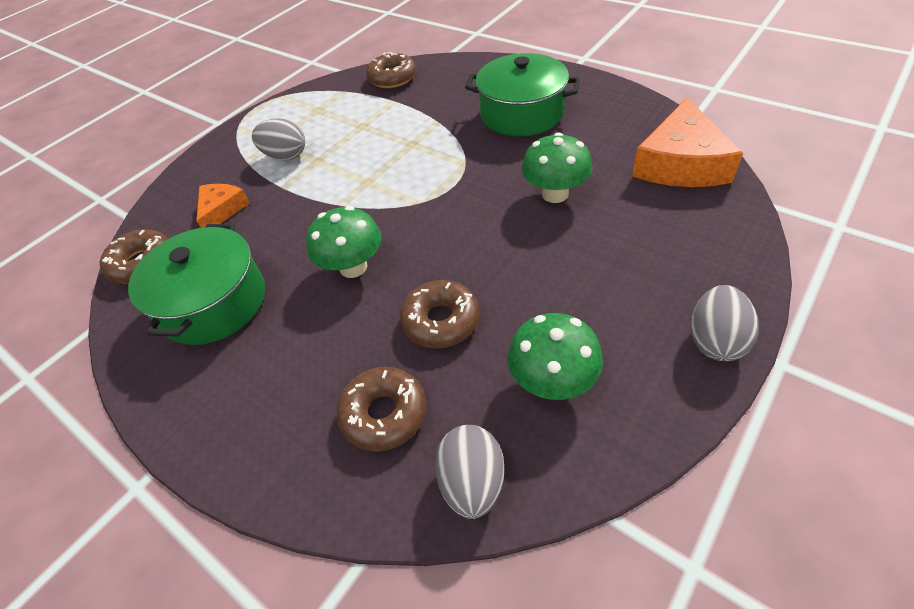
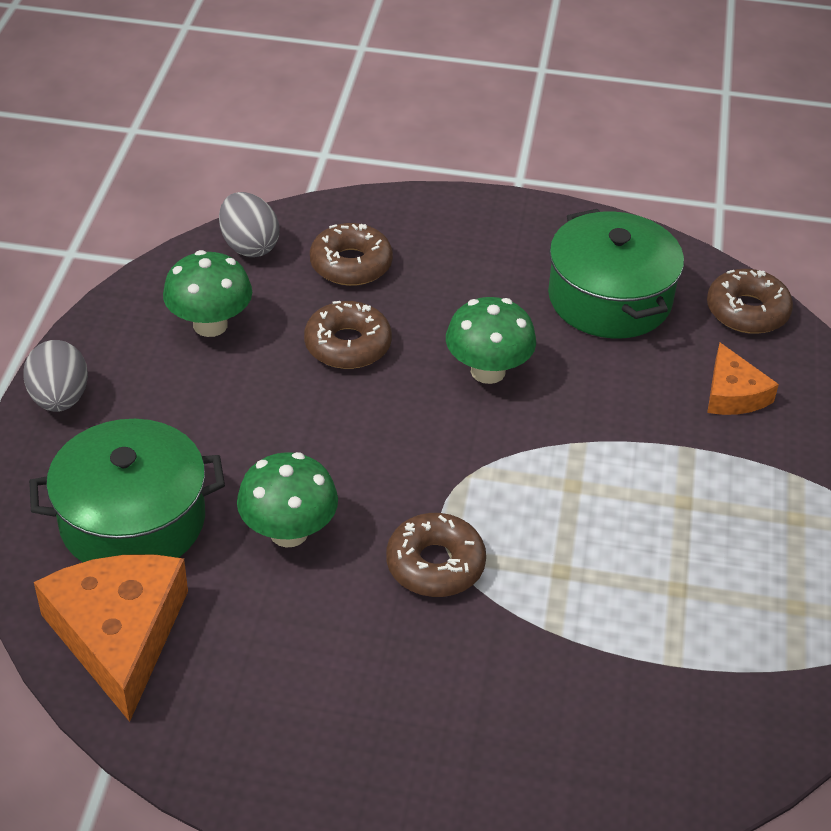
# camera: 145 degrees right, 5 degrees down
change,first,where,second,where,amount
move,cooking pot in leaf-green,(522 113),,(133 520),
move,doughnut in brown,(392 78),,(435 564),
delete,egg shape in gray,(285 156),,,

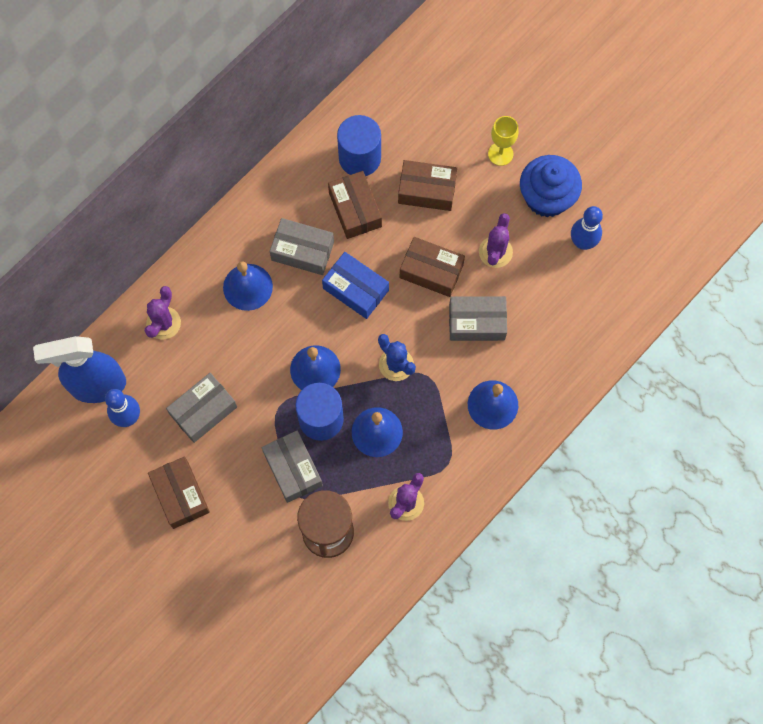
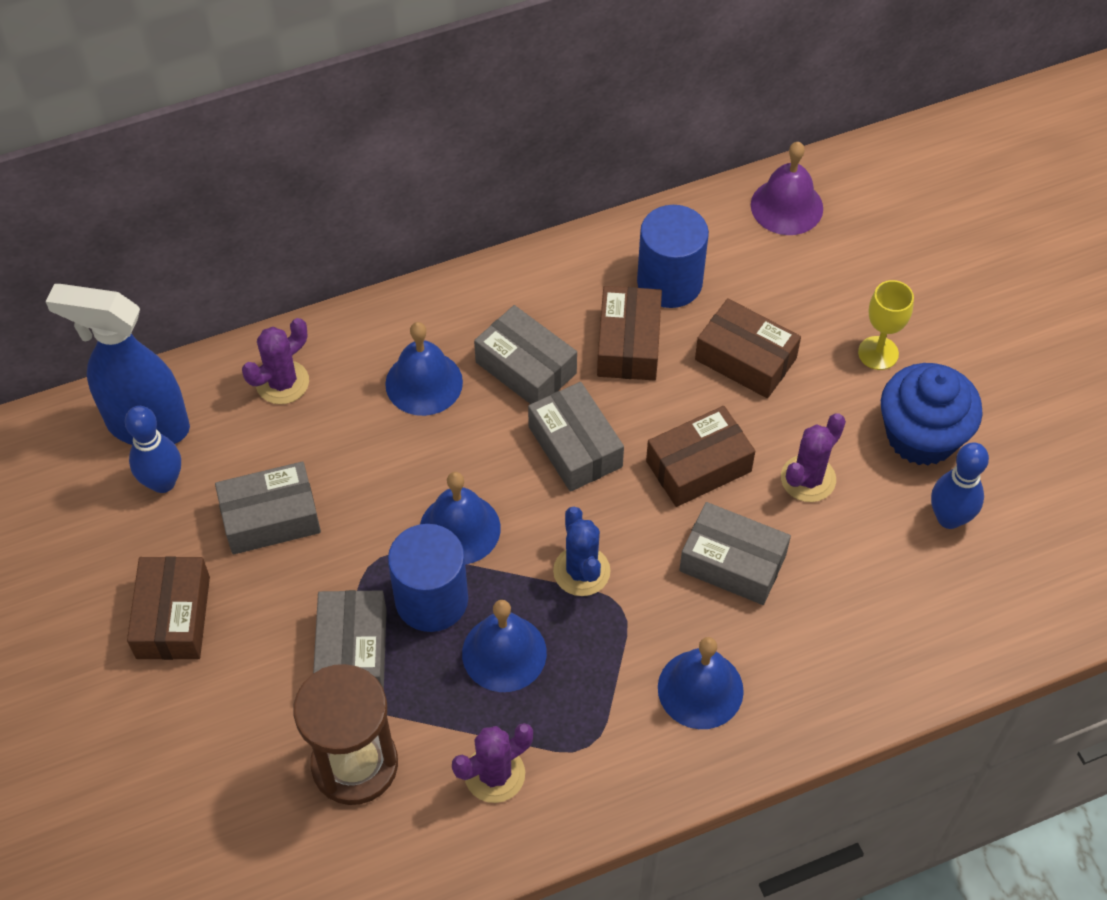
# camera: 25 degrees right, 15 degrees down
change,first,where,second,where,amount
recolor,box in cobalt,(355 289),box in gray,(575 446),
rotate,box in brown,(431 271),,(698 466),75 degrees counterclockwise
insert,,,school bell in royal purple,(786 206),

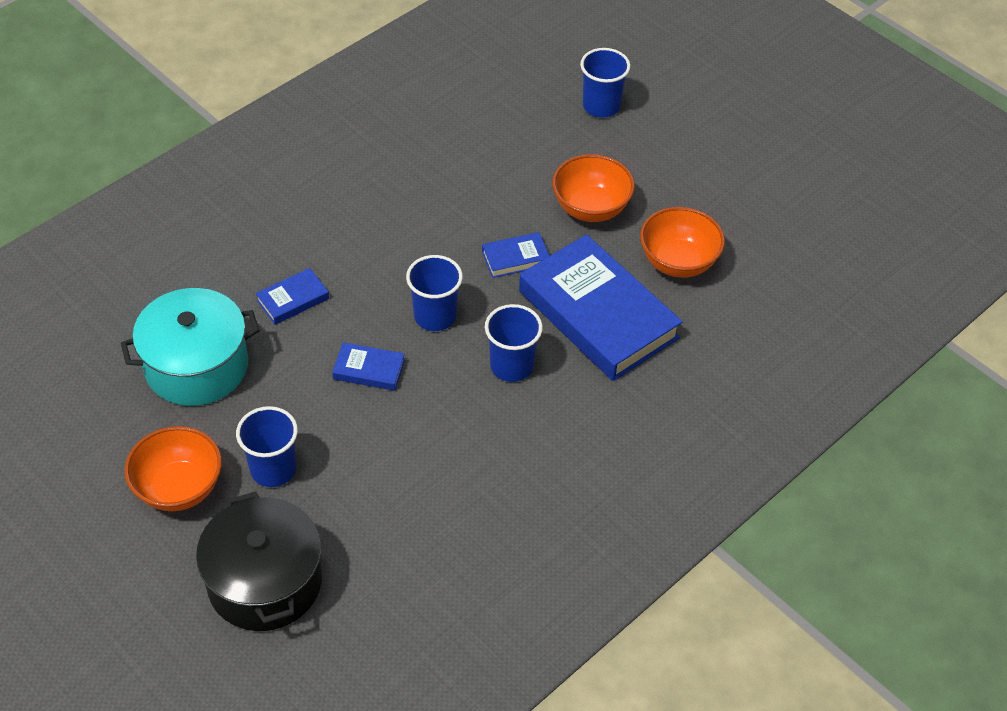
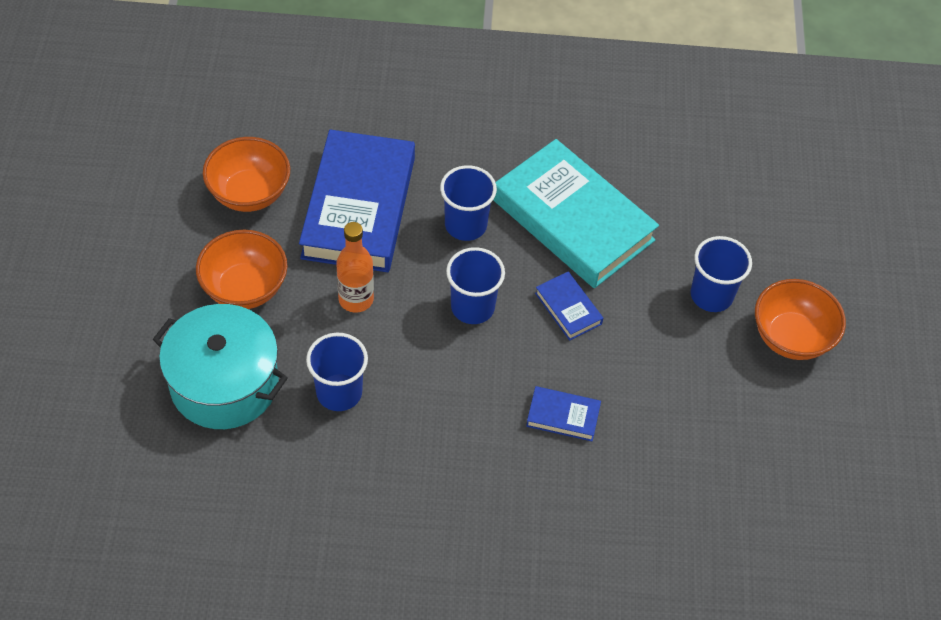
# camera: 135 degrees left, 5 degrees up
change,first,where,second,where,amount
move,cooking pot in teal,(196 366),,(224 383),
move,beaker in cobalt,(601 106),,(339 392),
replace,book in cobalt,(515 258),bottle in bright orange,(356 299),
insert,,,book in teal,(572 220),
delete,cooking pot in black,(265 582),,,

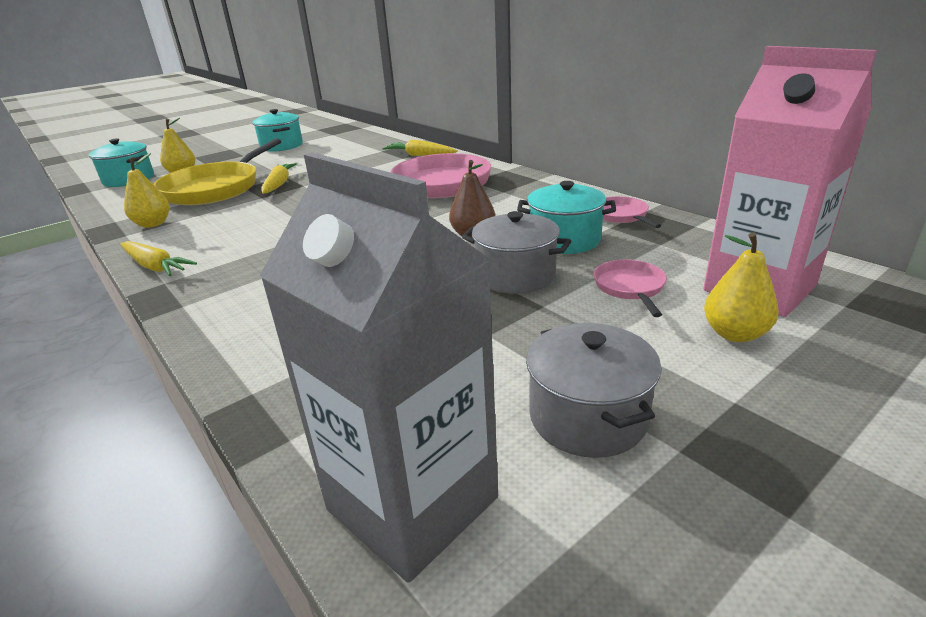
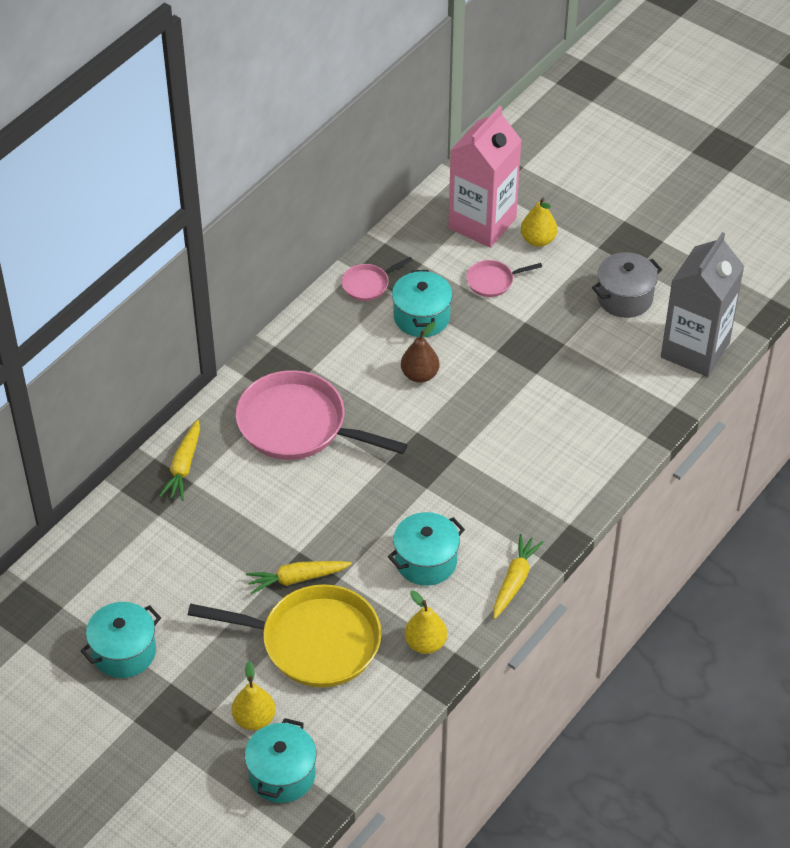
# camera: 105 degrees left, 20 degrees up
change,first,where,second,where,amount
insert,,,cooking pot in teal,(426 561),
delete,cooking pot in gray,(515 275),,,

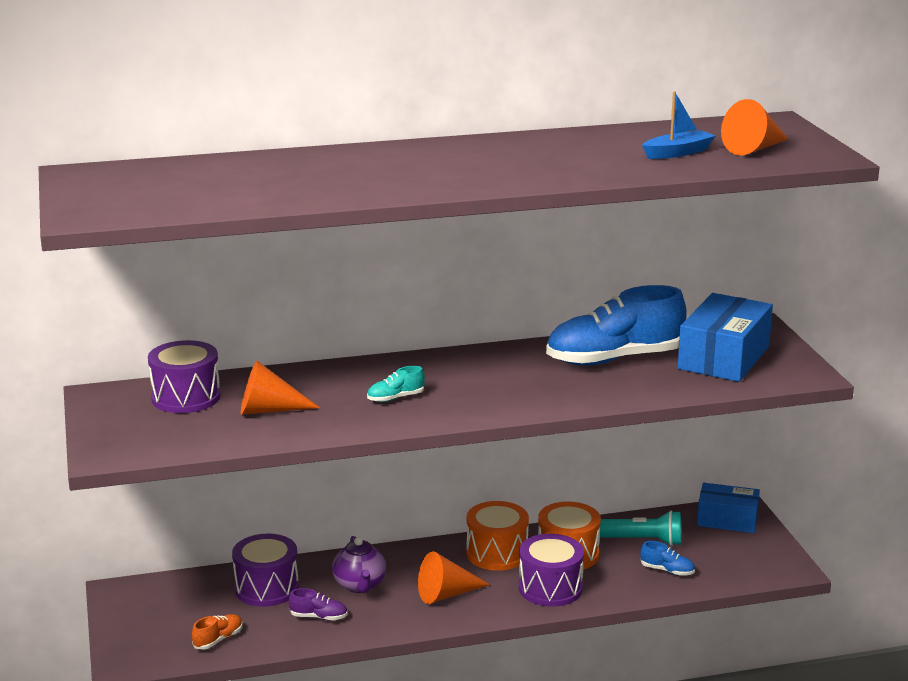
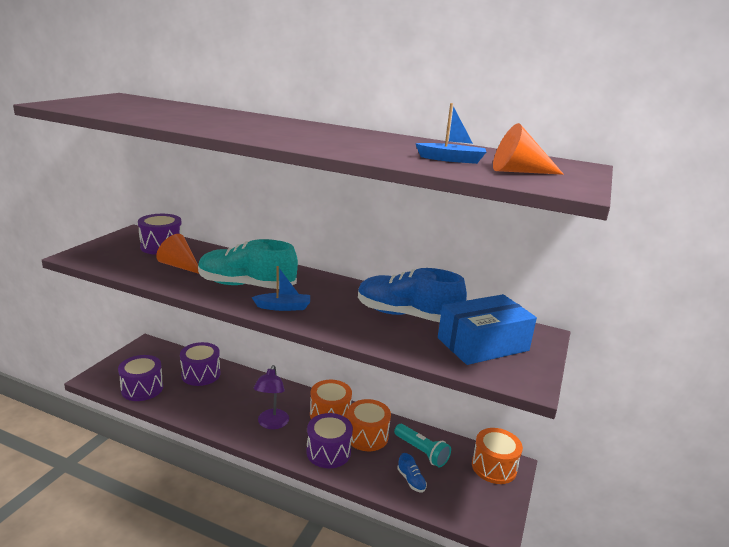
# camera: 35 degrees right, 0 degrees up
change,first,where,second,where,amount
replace,sneaker in bright orange,(218 639),drum in royal purple,(142 388),
resize,sneaker in teal,(395 398),,(246 285),x2.48
insert,,,toy boat in cobalt,(283 307),
replace,cone in bright orange,(446 594),desk lamp in royal purple,(271 424),
replace,box in cobalt,(727 520),drum in bright orange,(494 467),
delete,sneaker in royal purple,(319 617),,,
delete,tea pot in royal purple,(360 585),,,

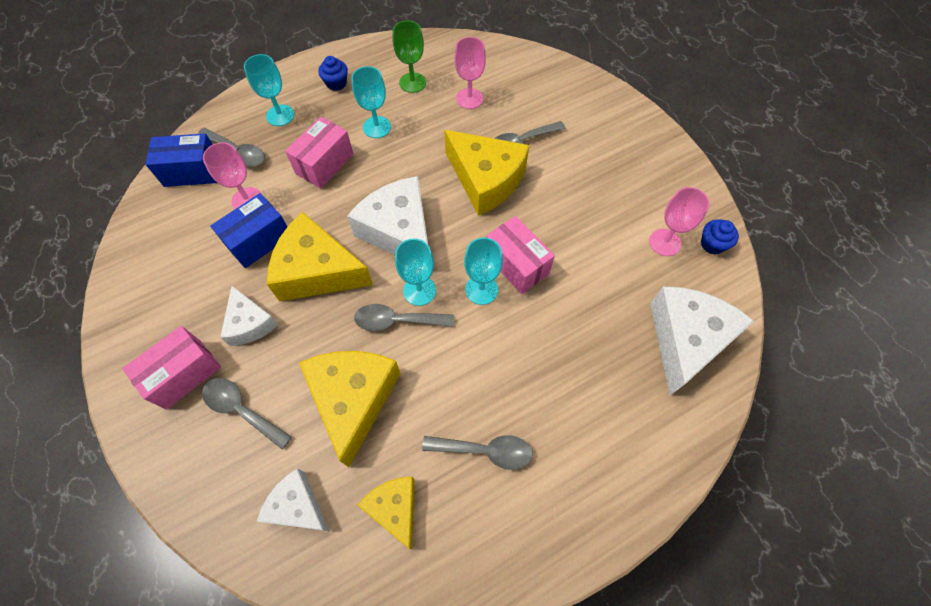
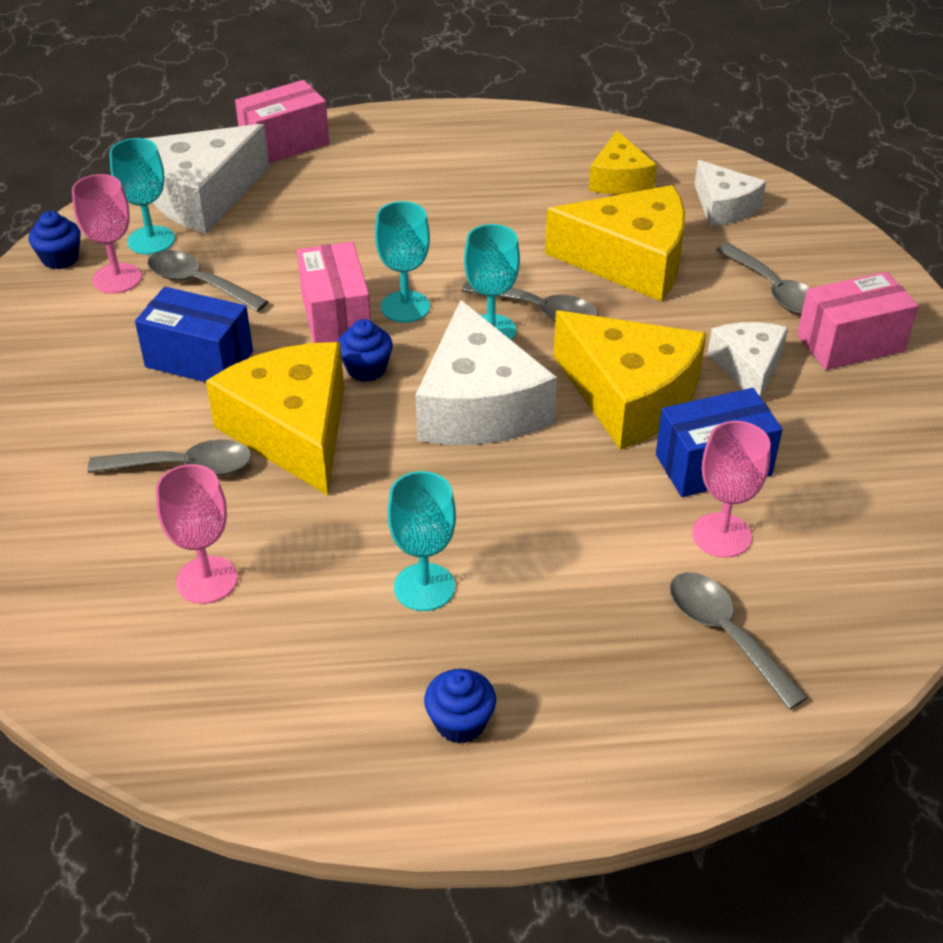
# camera: 155 degrees left, 20 degrees down
change,first,where,second,where,amount
move,chalice in teal,(280 115),,(151 240),
move,box in cobalt,(192 171),,(199 359),
move,teaspoon in gray,(485 451),,(198 283),
move,box in rose-pink,(324 164),,(285 144),
insert,,,fairy cake in cobalt,(366 369),
rotate,cheese in golden,(353 399),,(630 261),105 degrees counterclockwise
delete,chalice in leaf-green,(412 82),,,

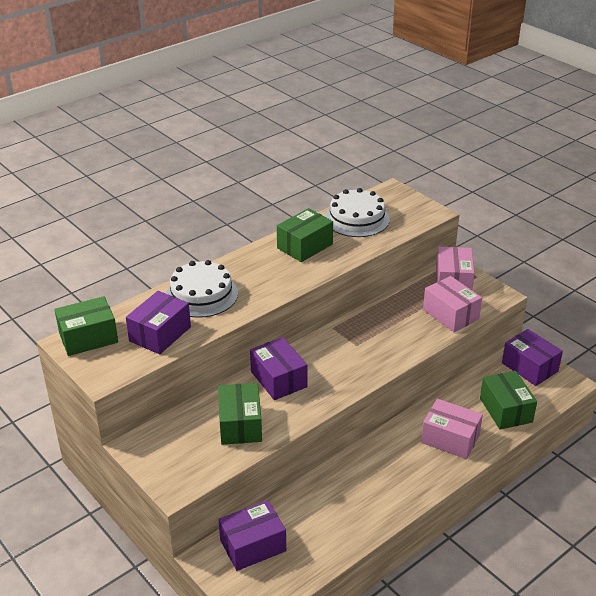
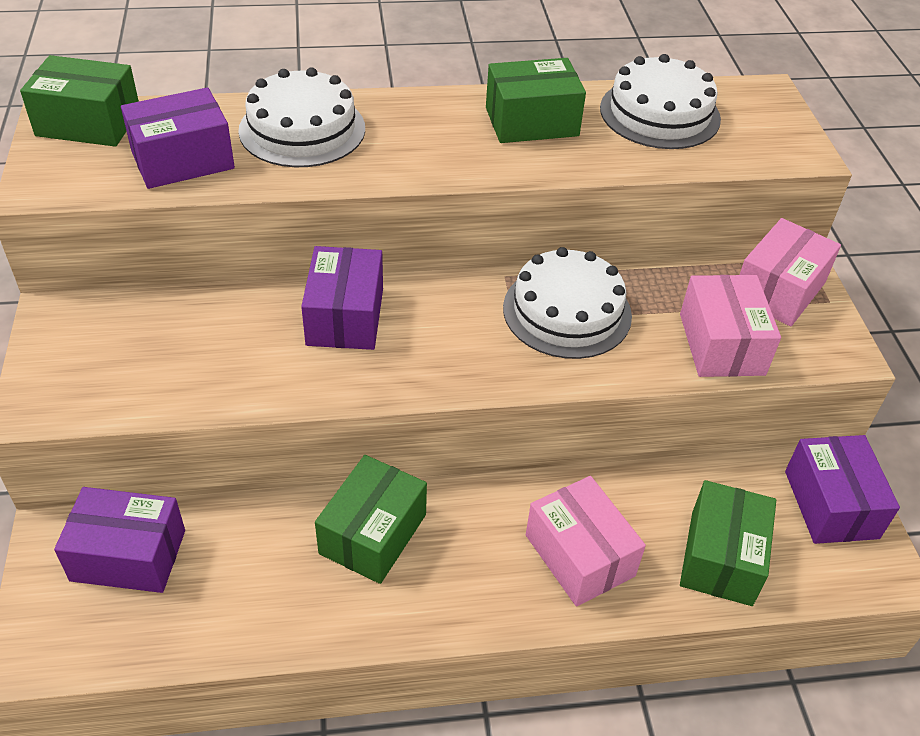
# camera: 30 degrees right, 10 degrees up
change,first,where,second,where,amount
move,box in leaf-green,(240 424),,(373 534),
insert,,,gateau in snow-white,(567 311),

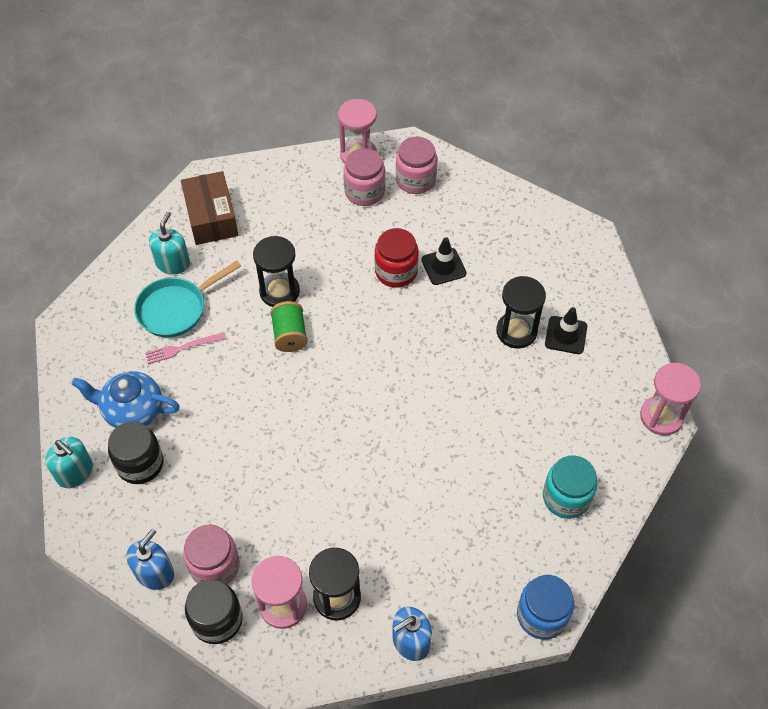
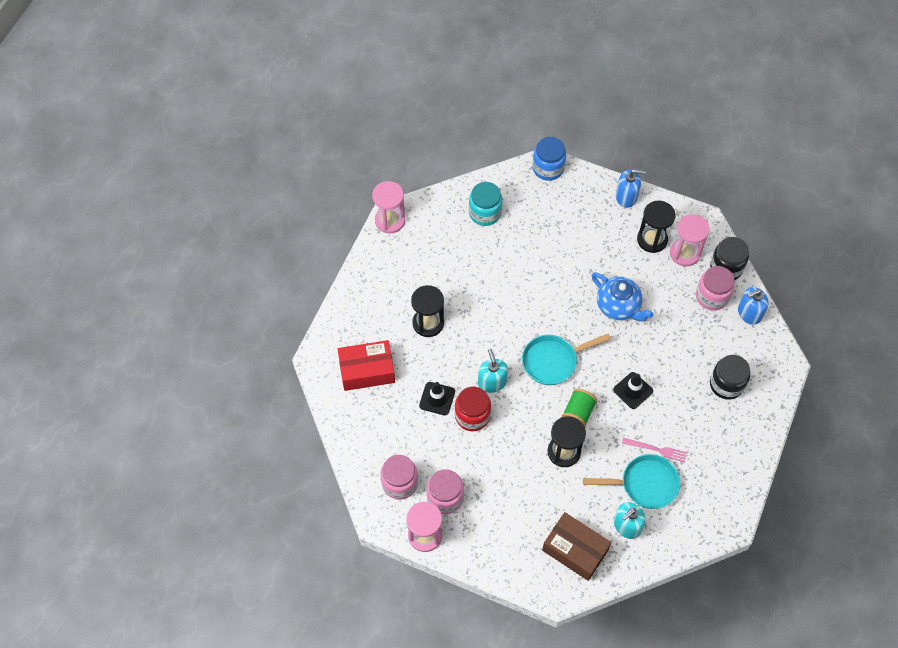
# camera: 145 degrees left, 5 degrees up
change,first,where,second,where,amount
insert,,,box in red,(367 370),
move,soap pump in teal,(75 472),,(492 382),
insert,,,skillet in teal,(553 361),
rotate,box in brown,(211 217),,(575 550),75 degrees counterclockwise
move,tea pot in cobalt,(133 411),,(618 306),
move,road cone in black,(566 335),,(633 390),

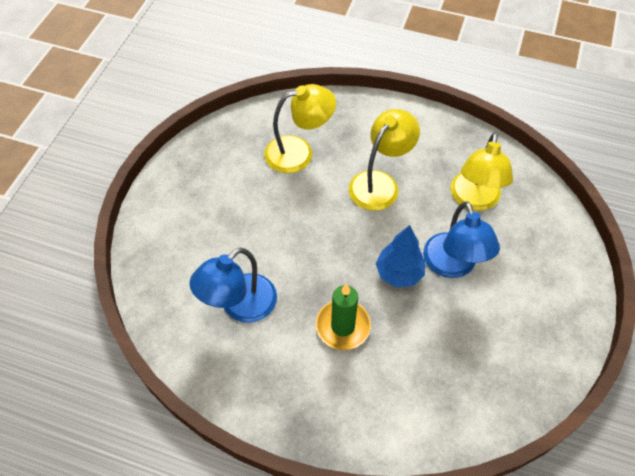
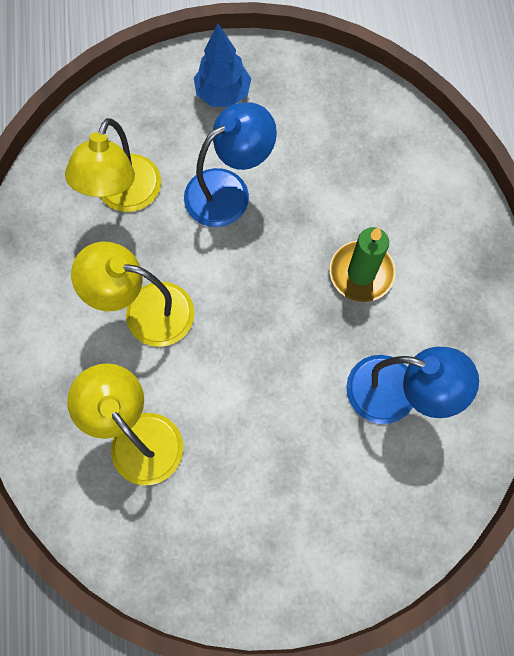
# camera: 115 degrees left, 15 degrees up
change,first,where,second,where,amount
rotate,desk lamp in golden,(474 200),,(124 196),120 degrees clockwise
move,tree in cobalt,(399 273),,(223 94),

